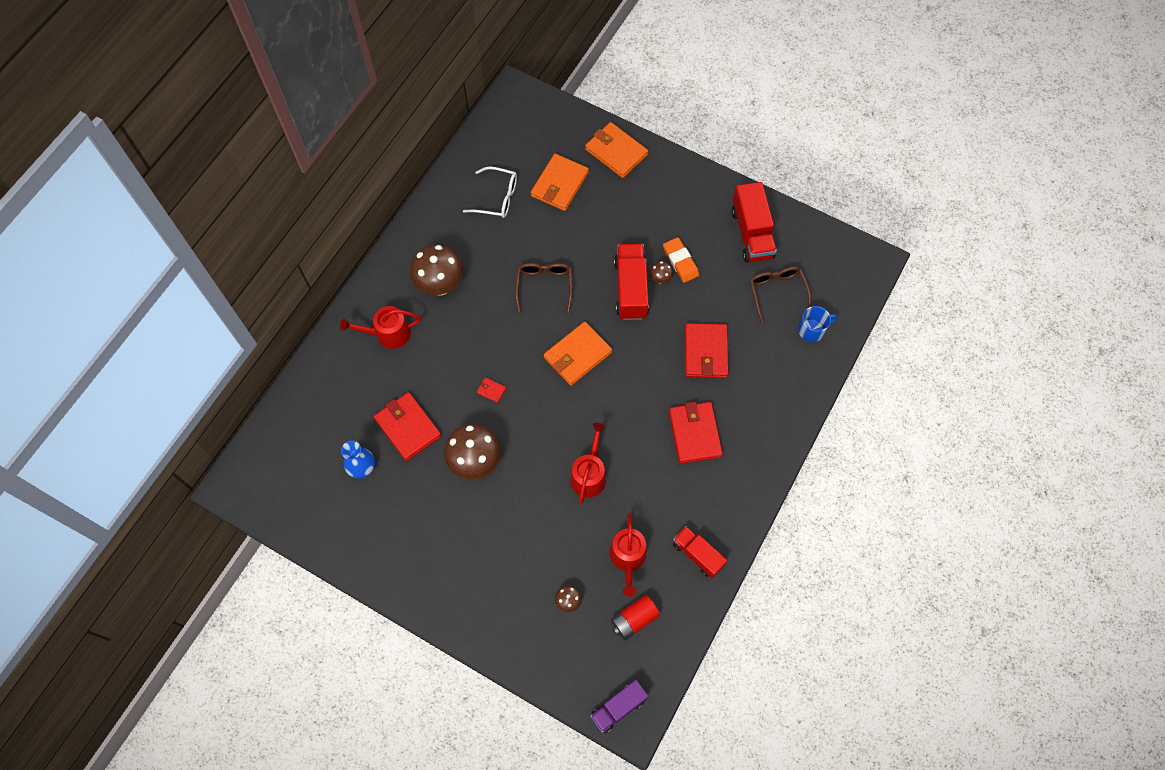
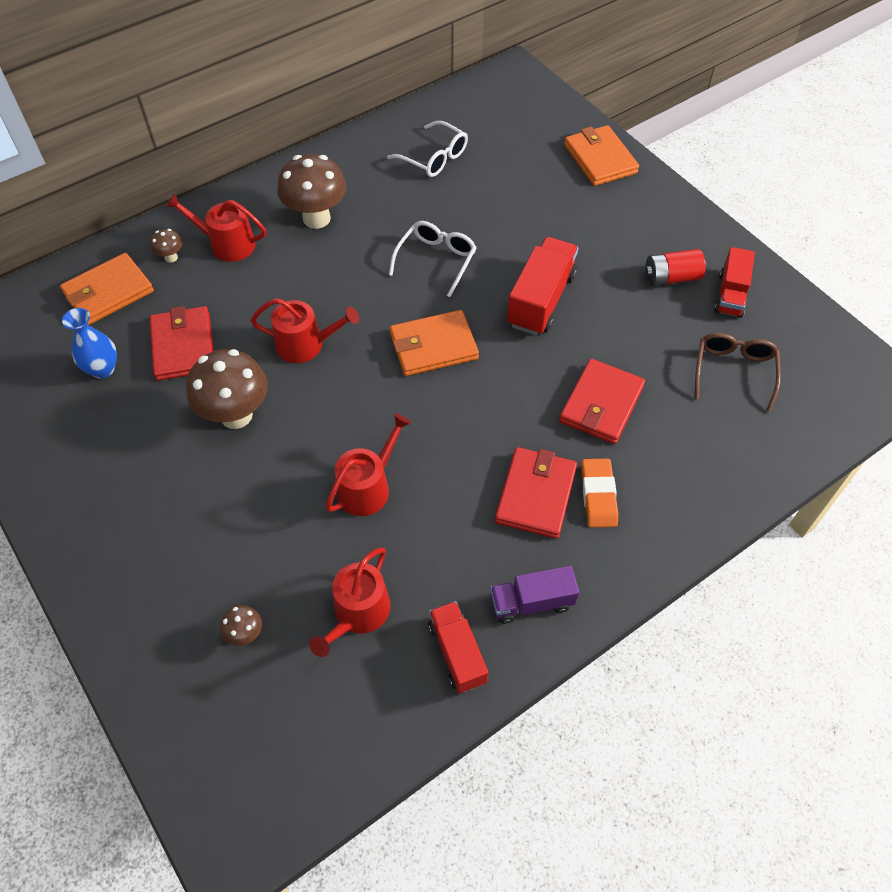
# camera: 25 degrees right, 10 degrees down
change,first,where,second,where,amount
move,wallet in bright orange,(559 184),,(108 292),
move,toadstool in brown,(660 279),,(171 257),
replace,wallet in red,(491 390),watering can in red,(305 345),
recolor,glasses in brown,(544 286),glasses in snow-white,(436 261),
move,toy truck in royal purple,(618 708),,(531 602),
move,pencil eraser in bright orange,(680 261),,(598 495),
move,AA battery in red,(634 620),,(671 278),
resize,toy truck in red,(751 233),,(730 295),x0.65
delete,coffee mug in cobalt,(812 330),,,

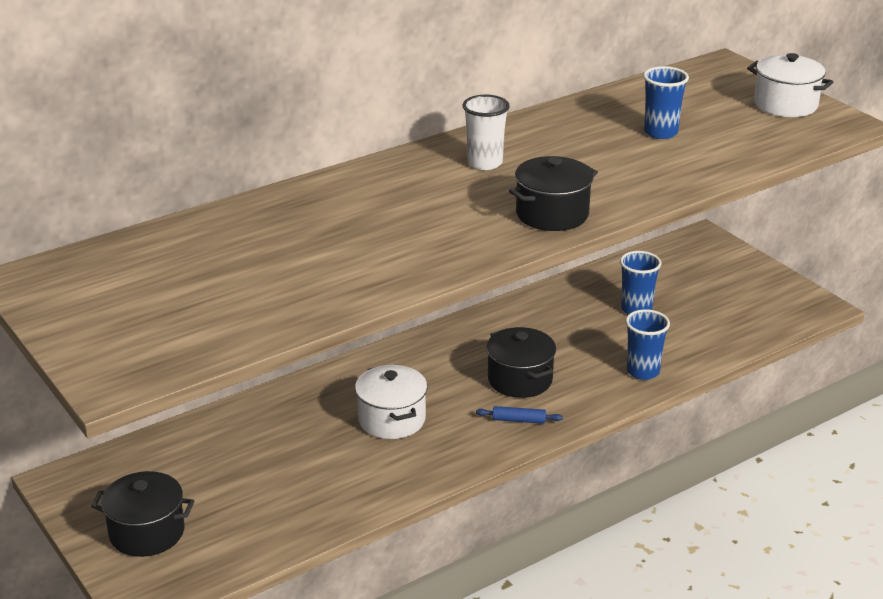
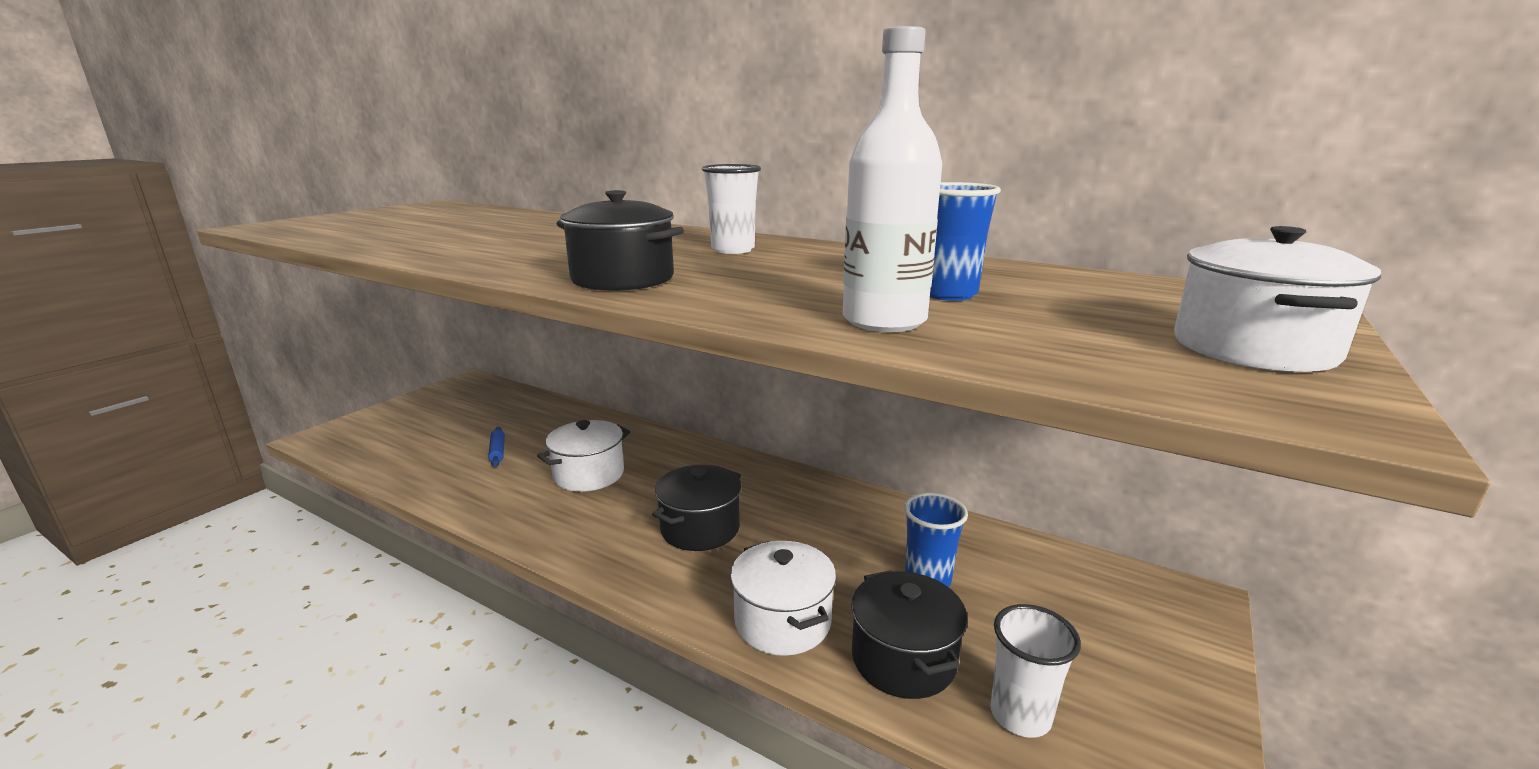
# camera: 65 degrees right, 10 degrees down
change,first,where,second,where,amount
move,dough roller in cobalt,(519 420),,(498 451),
replace,beaker in cobalt,(643 371),cooking pot in snow-white,(782 621),
insert,,,bottle in snow-white,(884 321),
move,cooking pot in black,(147 532),,(903 659),
insert,,,beaker in snow-white,(1020 715),

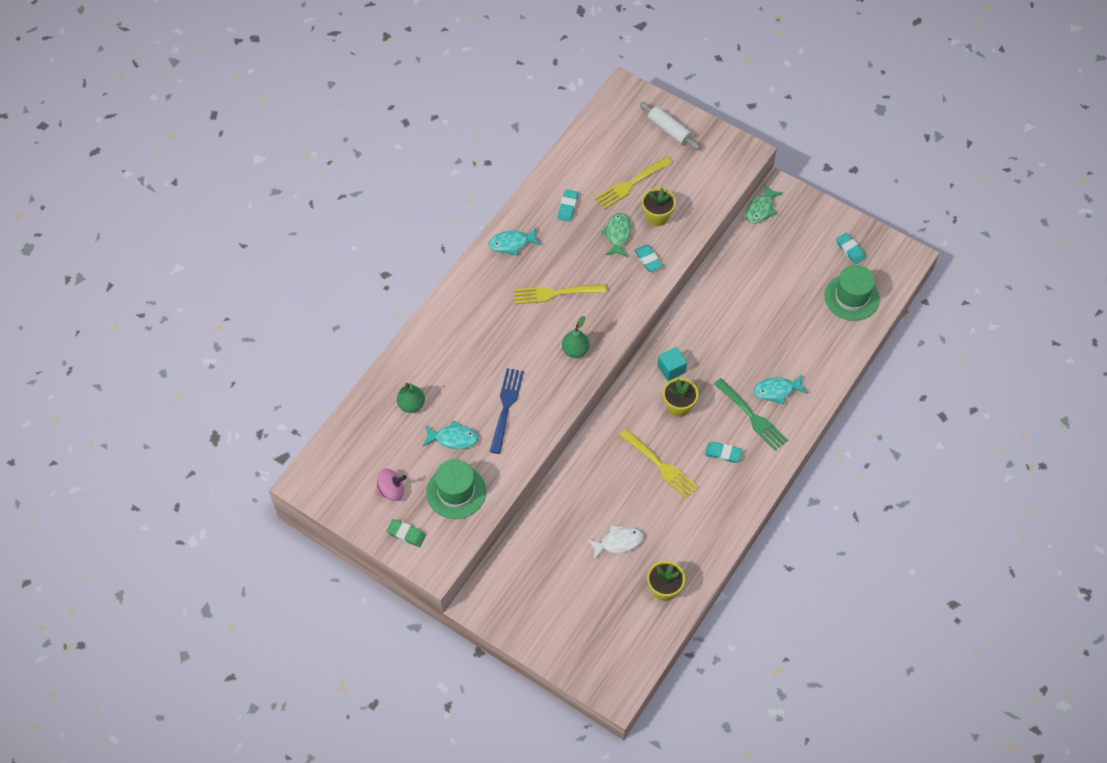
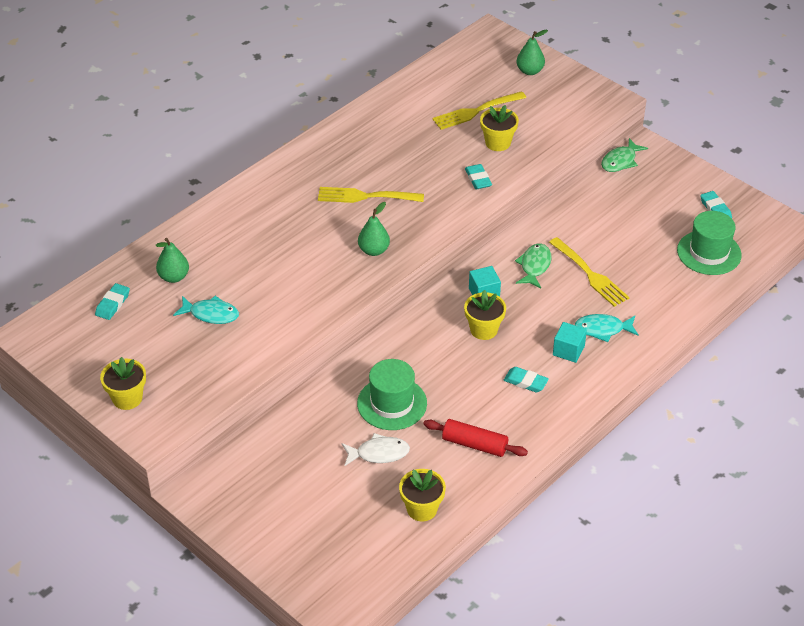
# camera: 10 degrees right, 15 degrees down
change,first,where,second,where,amount
move,pencil eraser in teal,(567 207),,(112 304),
replace,pencil eraser in leaf-green,(406 534),potted plant in golden,(127 398),
move,top hat in leaf-green,(456 492),,(392 403),
insert,,,dough roller in red,(474 444),
move,fish in leaf-green,(618 234),,(534 266),
replace,dough roller in snow-white,(669 130),toy pear in leaf-green,(530 71),
move,dinner fork in golden,(661 465),,(590 274),
replace,dinner fork in leaf-green,(752 416),solid cube in teal,(568 350),
delete,whirligig in rose-pink,(391 491),,,
delete,fish in teal,(511 243),,,
delete,dinner fork in cobalt,(506 407),,,

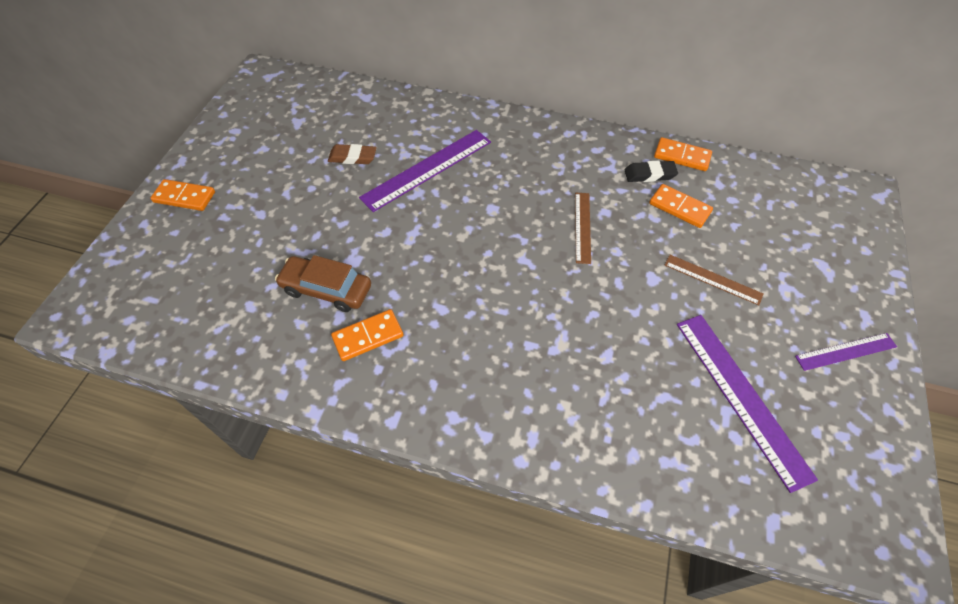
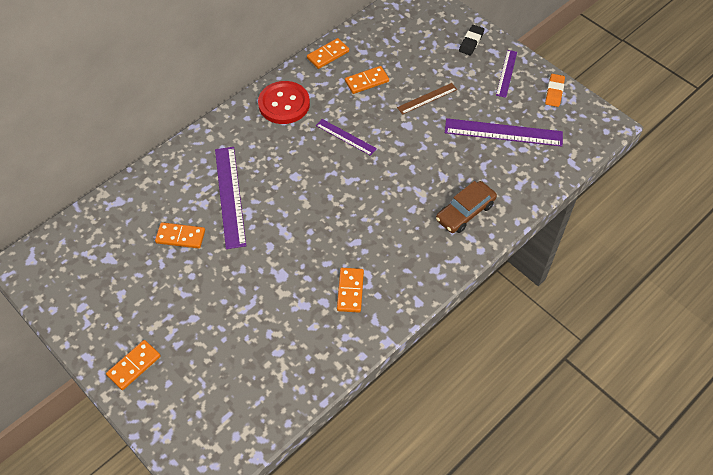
# camera: 60 degrees left, 0 degrees up
change,first,where,second,where,amount
replace,pencil eraser in brown,(352 157),domino tile in bright orange,(180 237),
insert,,,shirt button in red,(284 104),
recolor,straightedge in brown,(582 227),straightedge in royal purple,(346 137),
move,automobile in brown,(326 289),,(465 212),
move,pencil eraser in black,(649 174),,(471 42),
insert,,,pencil eraser in bright orange,(554 92),

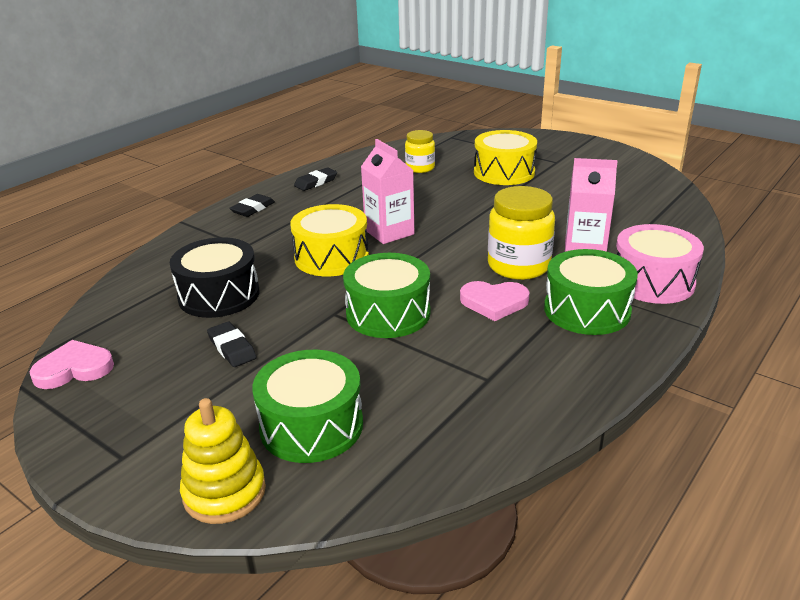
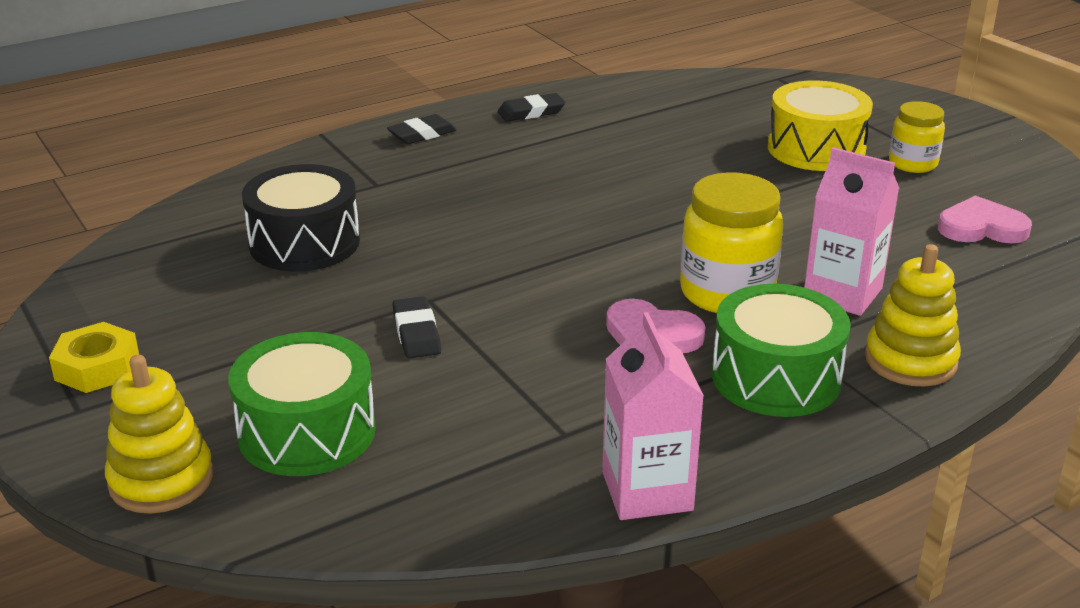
# camera: 20 degrees right, 0 degrees up
change,first,where,second,where,amount
insert,,,hexagon nut in golden,(97 367),
move,pencil eraser in black,(232 348),,(416 333),
move,milk carton in rose-pink,(389 232),,(647 491),
replace,drum in rose-pink,(652 281),stacking rings in golden,(910 360),
move,jam jar in golden,(420 168),,(912 163),
move,heart shape in rose-pink,(74 369),,(981 227),
delete,drum in golden,(331 257),,,
delete,drum in leaf-green,(388 313),,,

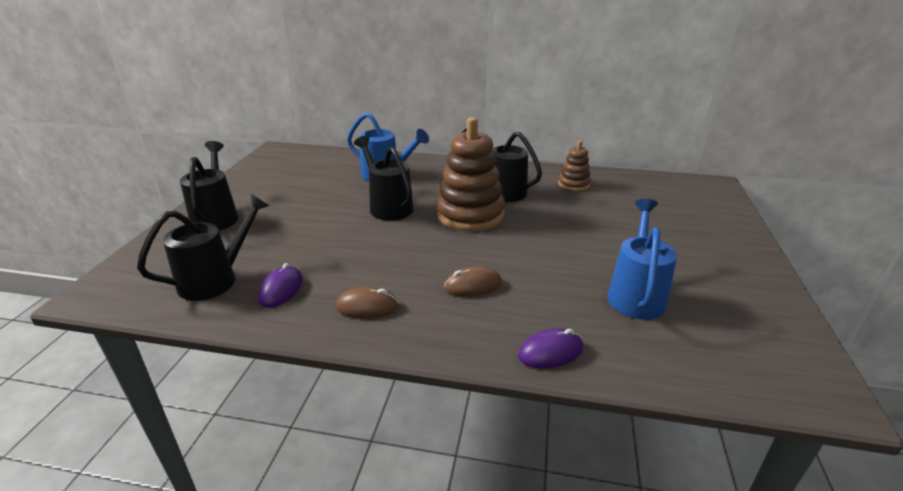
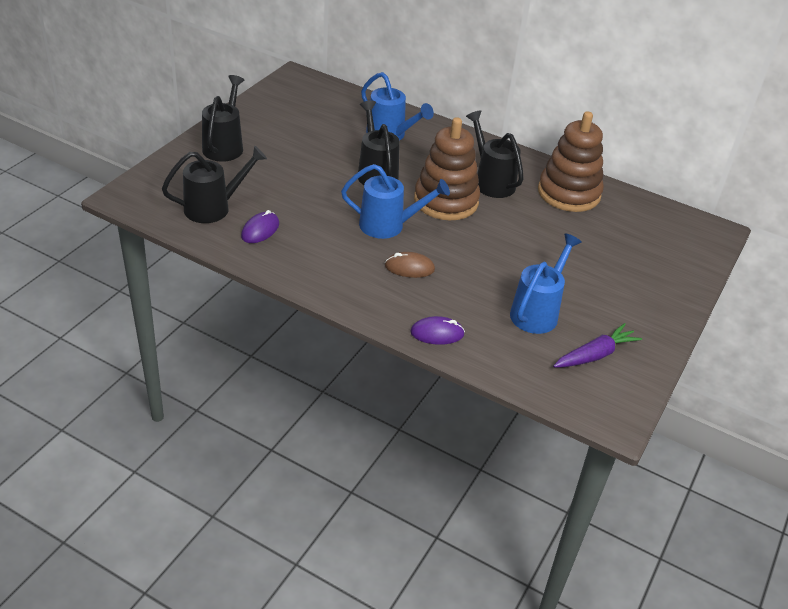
# camera: 15 degrees right, 10 degrees up
change,first,where,second,where,amount
insert,,,watering can in cobalt,(388 226),
resize,stacking rings in brown,(574 184),,(569 193),x1.94
insert,,,carrot in royal purple,(595 355),
delete,computer mouse in brown,(367 306),,,

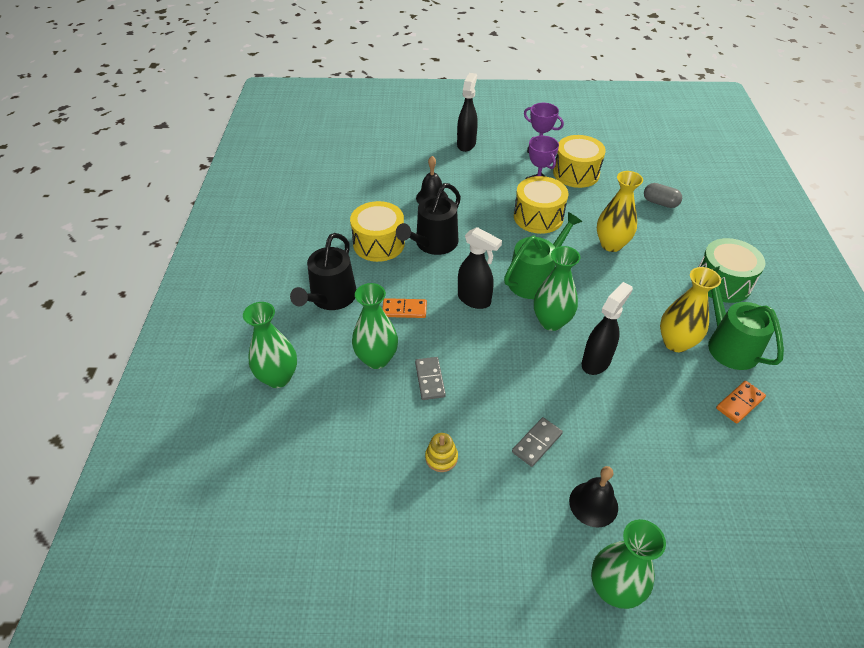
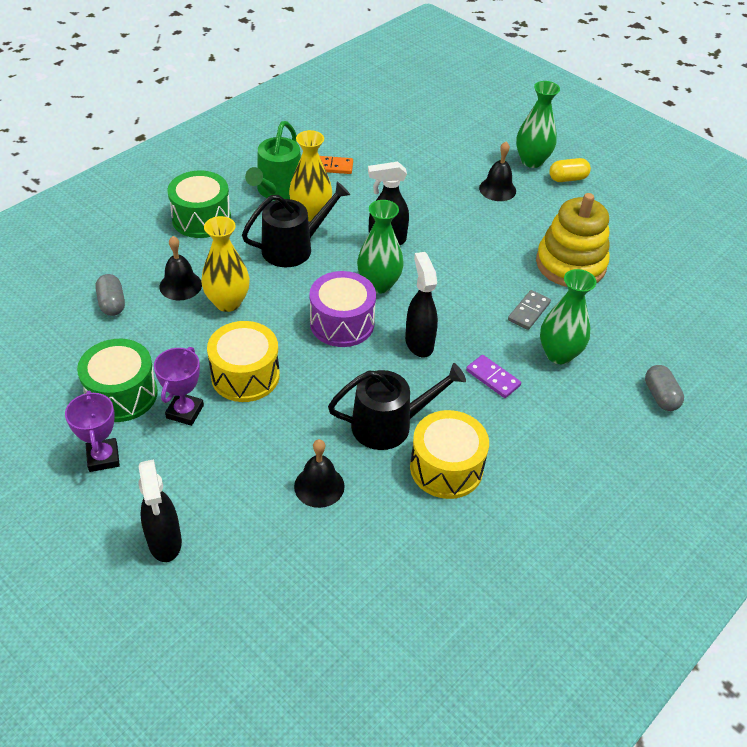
# camera: 140 degrees left, 0 degrees up
change,first,where,second,where,amount
recolor,drum in golden,(576 173),drum in leaf-green,(122 394),
rotate,spray cleaner in black,(466 144),,(165 542),75 degrees counterclockwise
insert,,,school bell in black,(180 285),
move,watering can in black,(330 298),,(293 248),
replace,watering can in leaf-green,(534 279),drum in royal purple,(342 323),
recolor,domino tile in bright orange,(404 310),domino tile in royal purple,(493 378),
resize,stacking rings in golden,(441 457),,(570 264),x2.47
insert,,,pill shape in golden,(567 178),
replace,vase in leaf-green,(278 377),pill shape in gray,(660 396),
delete,domino tile in gray,(536 443),,,

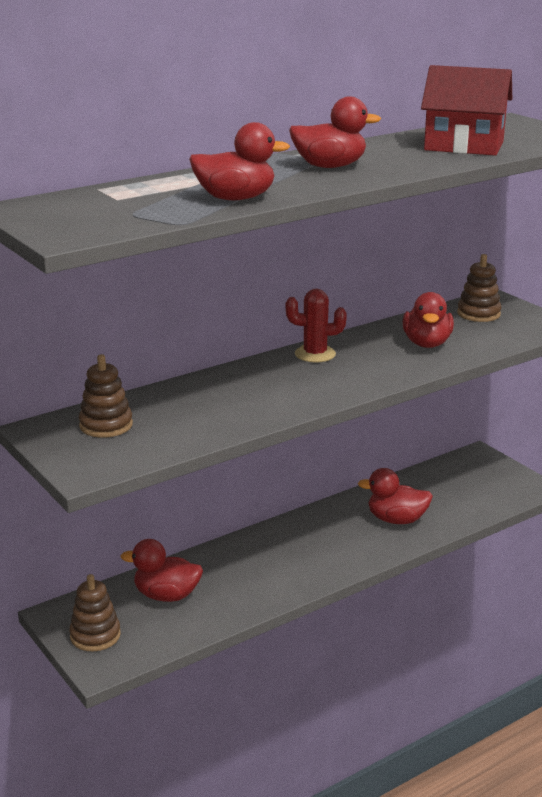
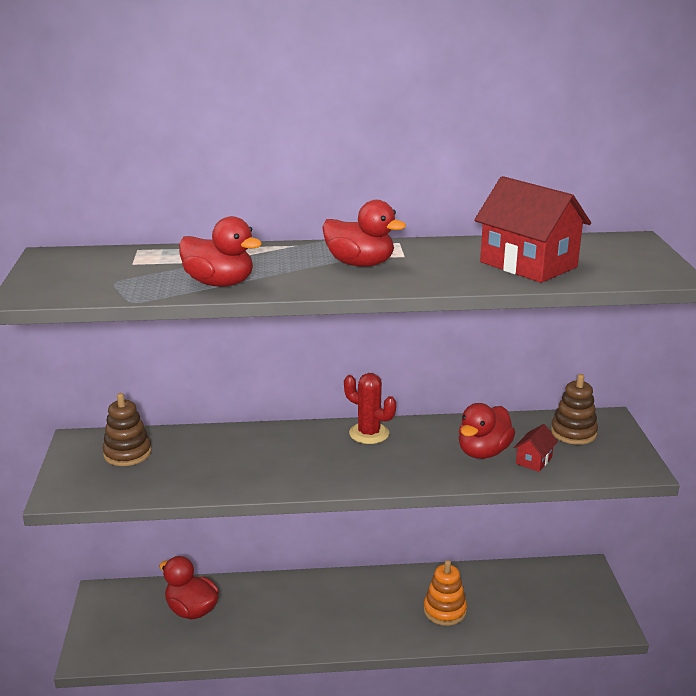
# camera: 30 degrees right, 0 degrees up
change,first,where,second,where,amount
replace,toy duck in red,(396 520),stacking rings in bright orange,(444 610),
insert,,,toy house in red,(534 460),
delete,stacking rings in brown,(95 635),,,

